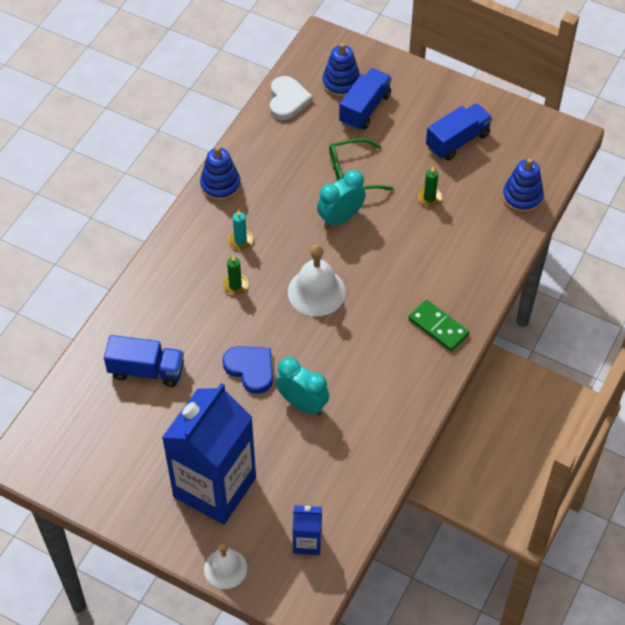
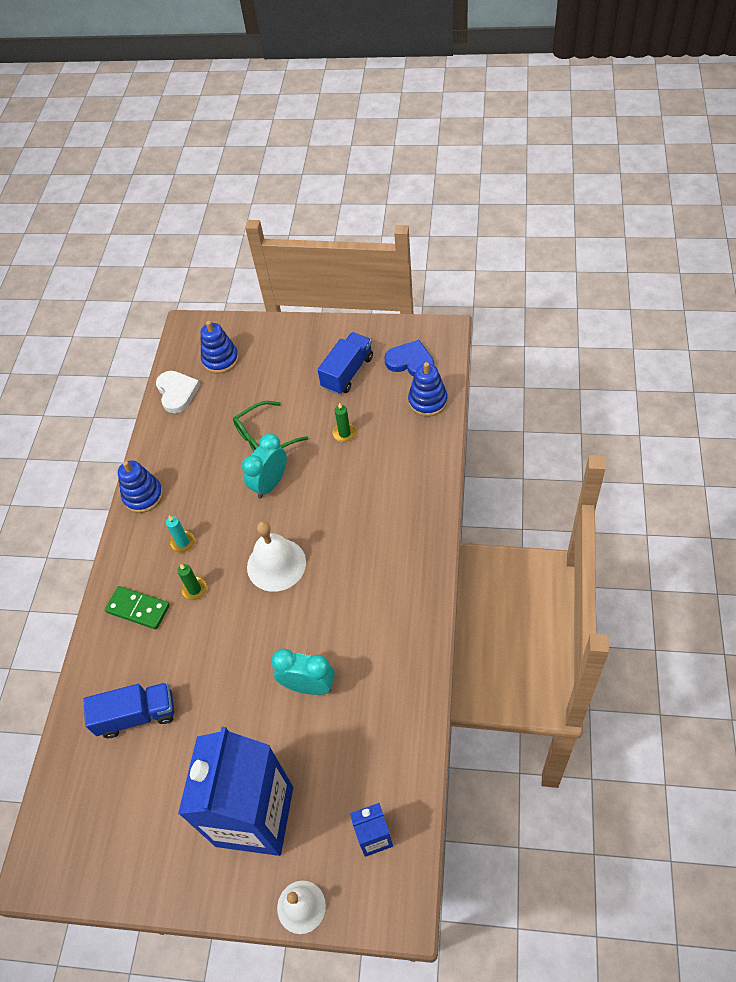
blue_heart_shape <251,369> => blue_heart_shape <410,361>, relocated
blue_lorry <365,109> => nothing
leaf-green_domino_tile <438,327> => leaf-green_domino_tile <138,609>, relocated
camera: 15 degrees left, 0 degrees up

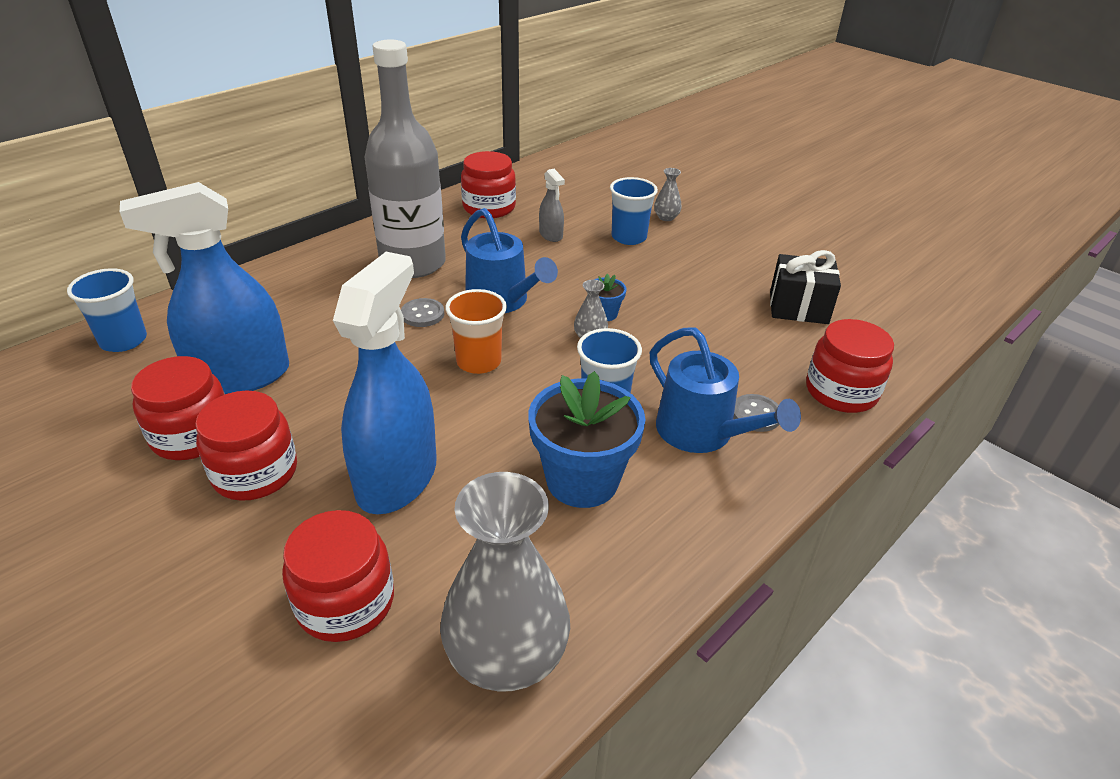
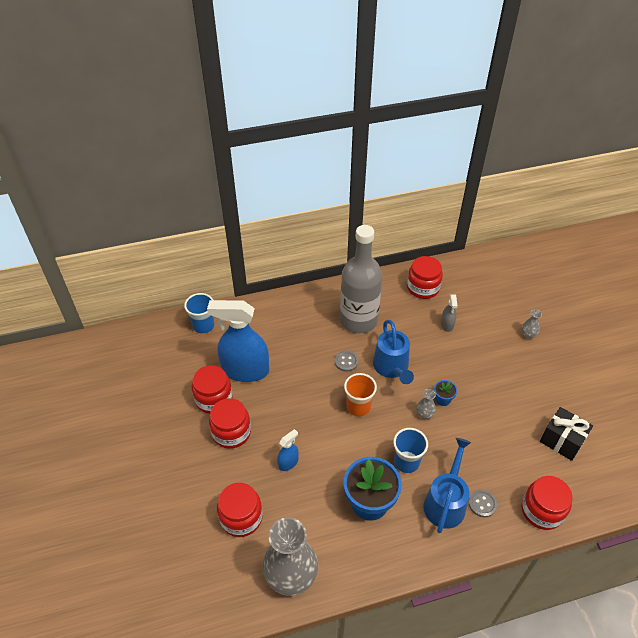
blue_spray_bottle <397,477> => blue_spray_bottle <288,462>, x0.44
blue_cup <629,237> => nothing
blue_sprinkling_can <702,433> => blue_sprinkling_can <445,502>, 150 degrees counterclockwise
camera: 30 degrees right, 10 degrees up

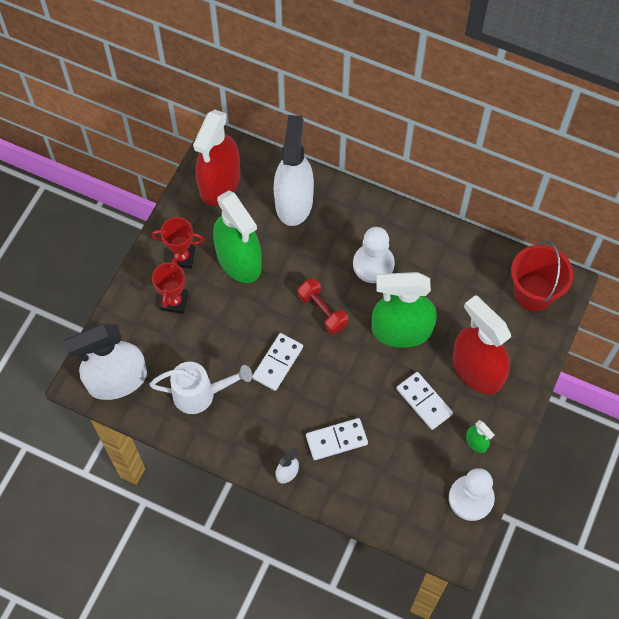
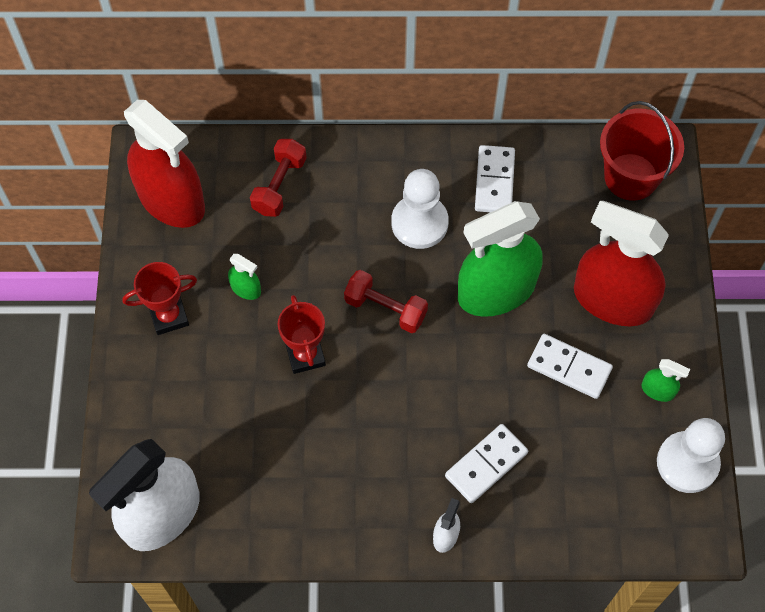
snow-white_sprinkling_can <200,394> => nothing
red_prize_cup <174,301> => red_prize_cup <305,355>, relocated
red_spray_bottle <220,183> => red_spray_bottle <171,200>, 45 degrees counterclockwise
leaf-green_spray_bottle <239,260> => leaf-green_spray_bottle <246,288>, x0.41
snow-white_domino_tile <278,363> => snow-white_domino_tile <494,181>, relocated
snow-white_spray_bottle <294,202> => red_dumbbell <279,186>
camera: 25 degrees left, 0 degrees up

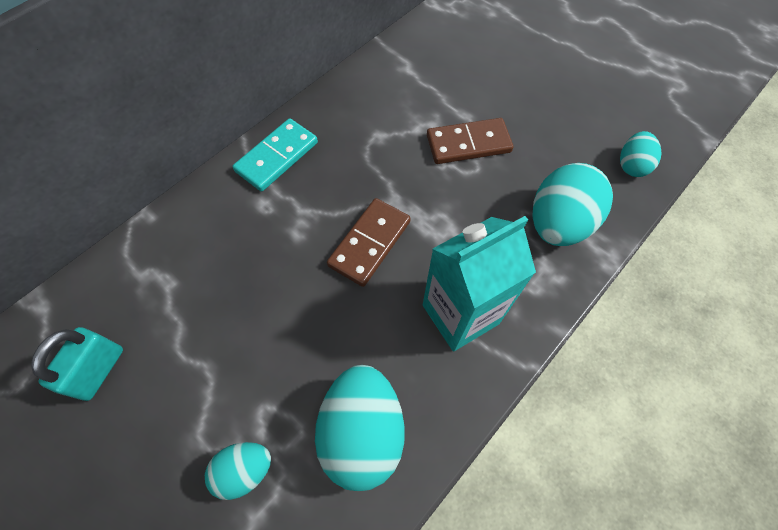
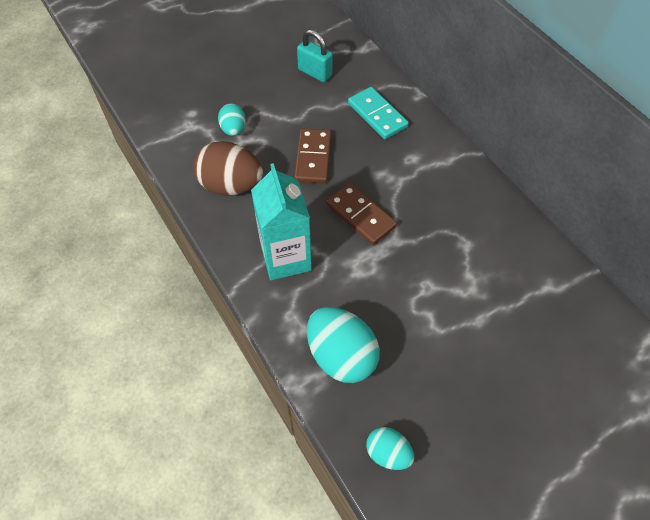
aqua_domino_tile <277,157> => aqua_domino_tile <377,115>, relocated
aqua_egg_shape <362,431> => brown_egg_shape <231,185>
brown_domino_tile <468,144> => brown_domino_tile <313,158>, relocated
camera: 105 degrees right, 5 degrees down

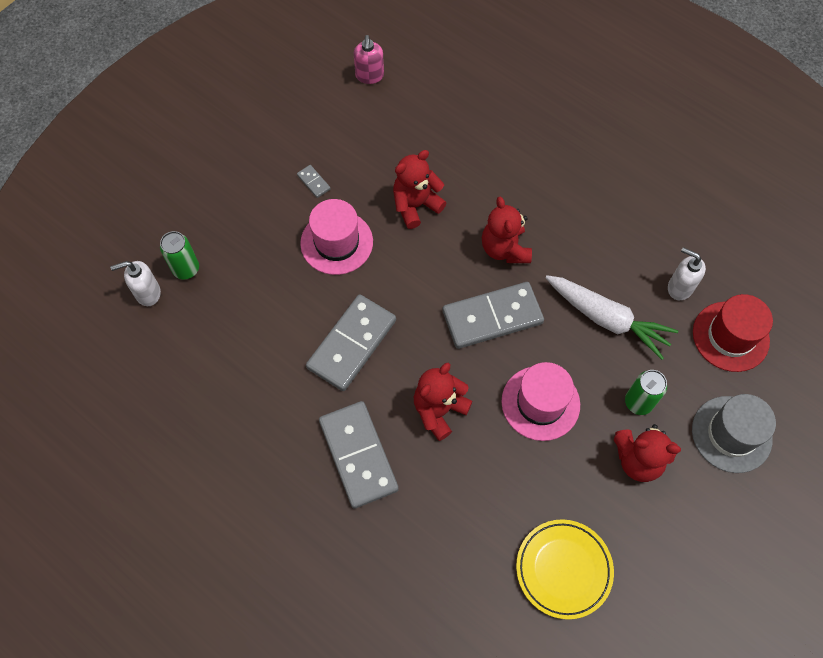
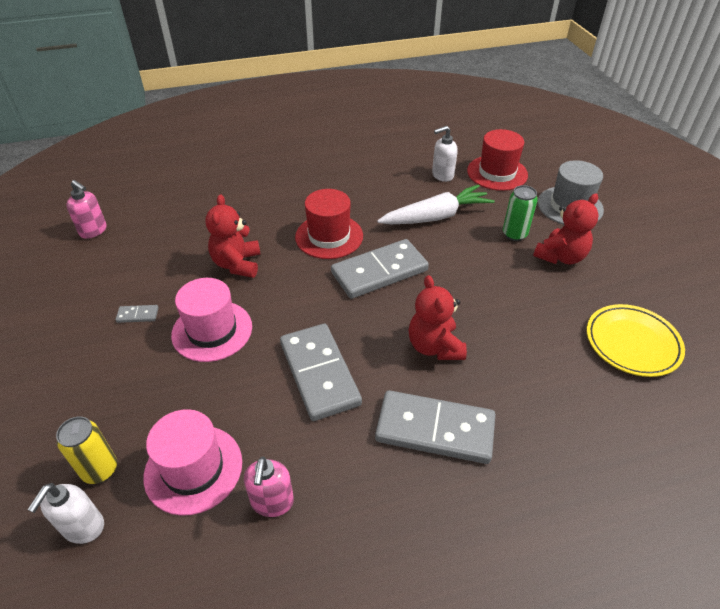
leaf-green_soda_can <186,269> => bright_yellow_soda_can <100,470>
grey_domino_tile <492,317> => grey_domino_tile <379,272>, 45 degrees clockwise
red_teddy <504,249> => red_tall_hat <329,236>
rose-pink_tall_hat <540,403> => rose-pink_tall_hat <193,469>, relocated
nothing => rose-pink_pump_bottle <272,502>
camera: 55 degrees left, 20 degrees down

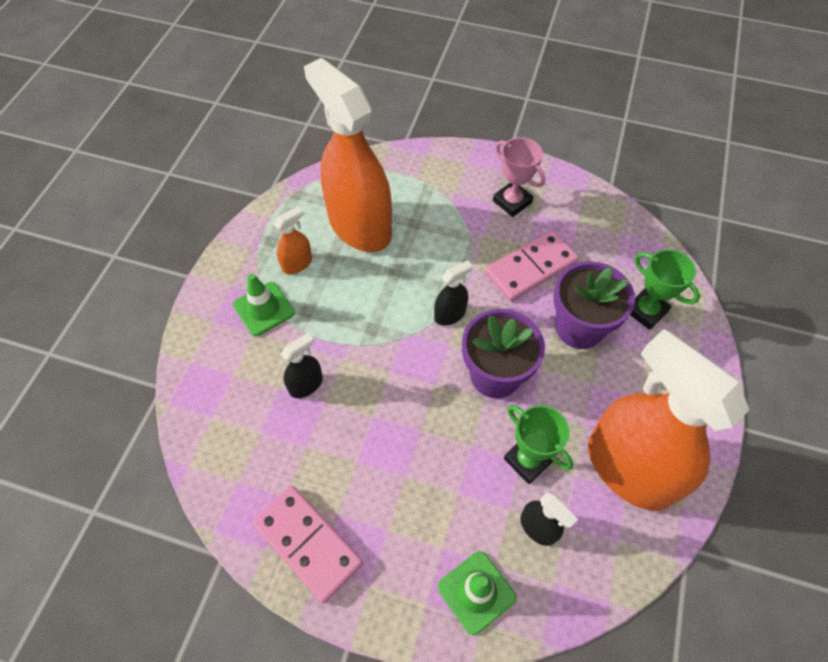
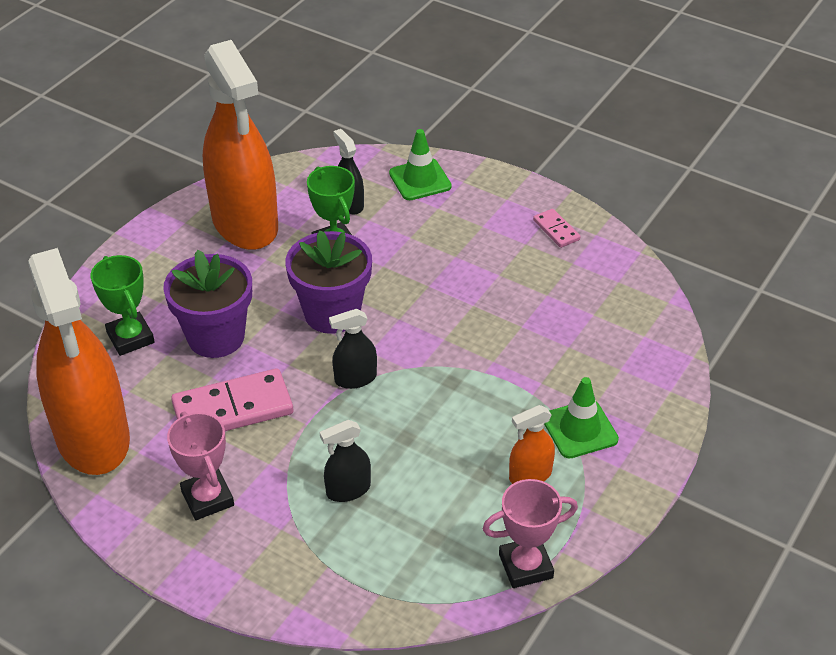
rose-pink_domino_tile <307,544> => rose-pink_domino_tile <556,230>, x0.50
jet-black_spray_bottle <306,385> => jet-black_spray_bottle <348,490>, relocated
orange-coloured_spray_bottle <359,226> => orange-coloured_spray_bottle <93,437>, relocated
nothing => rose-pink_prize_cup <525,566>
camera: 165 degrees left, 15 degrees down

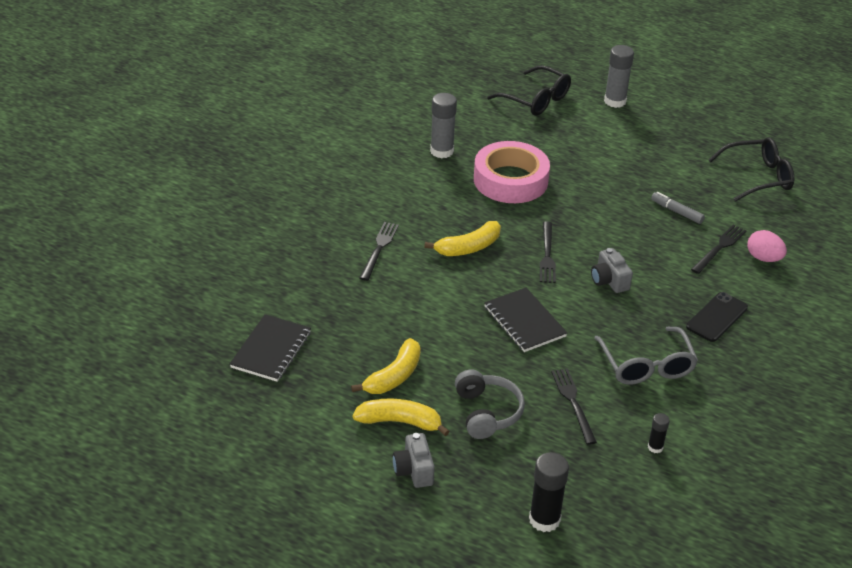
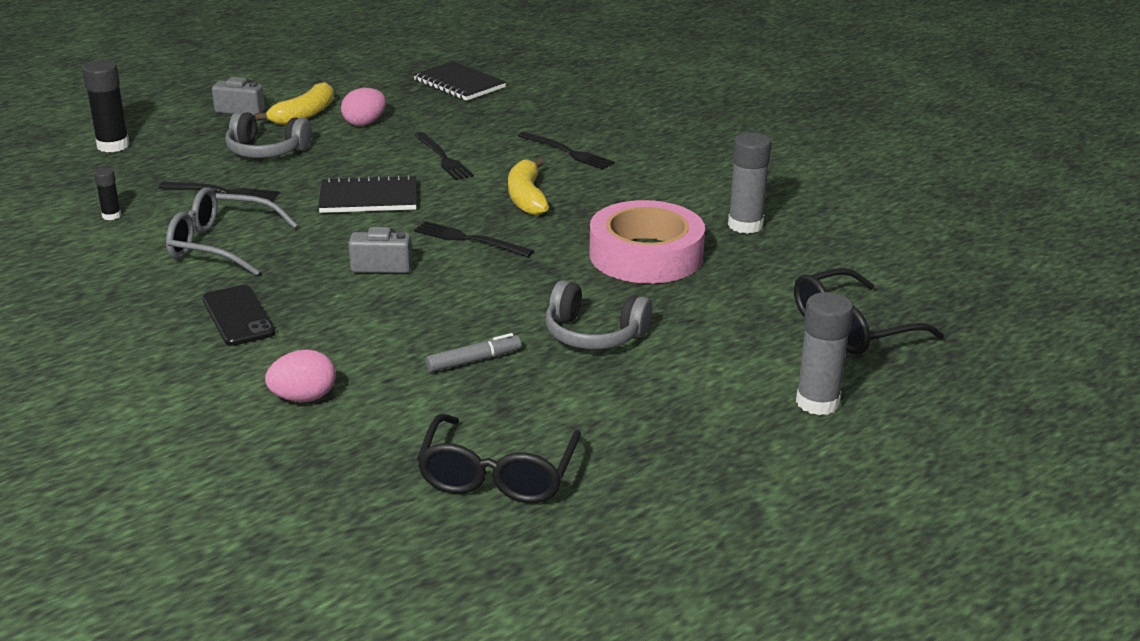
bright_yellow_banana_fruit <394,376> => rose-pink_egg_shape <364,123>
jet-black_fork <719,248> => jet-black_fork <443,158>, relocated
nothing => grey_headset <594,334>
camera: 115 degrees right, 10 degrees down

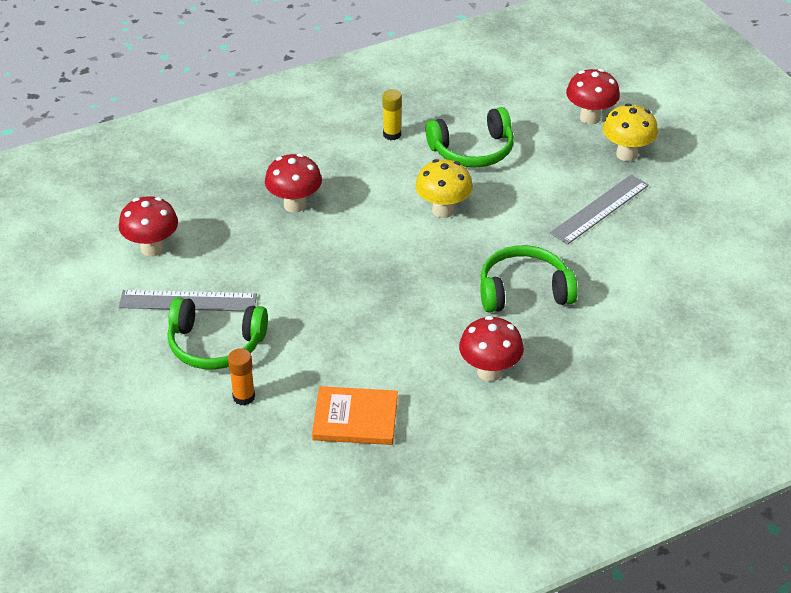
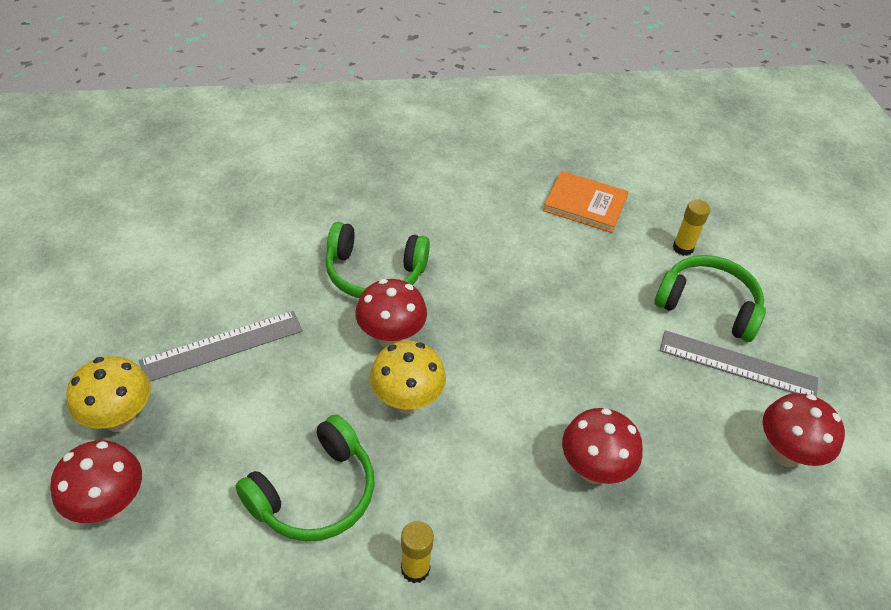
orange-coloured_glue_stick <244,397> => bright_yellow_glue_stick <683,248>
leaf-green_headset <473,151> => leaf-green_headset <315,493>, 135 degrees clockwise
red_fungus <489,372> => red_fungus <391,338>, relocated
camera: 165 degrees left, 5 degrees up

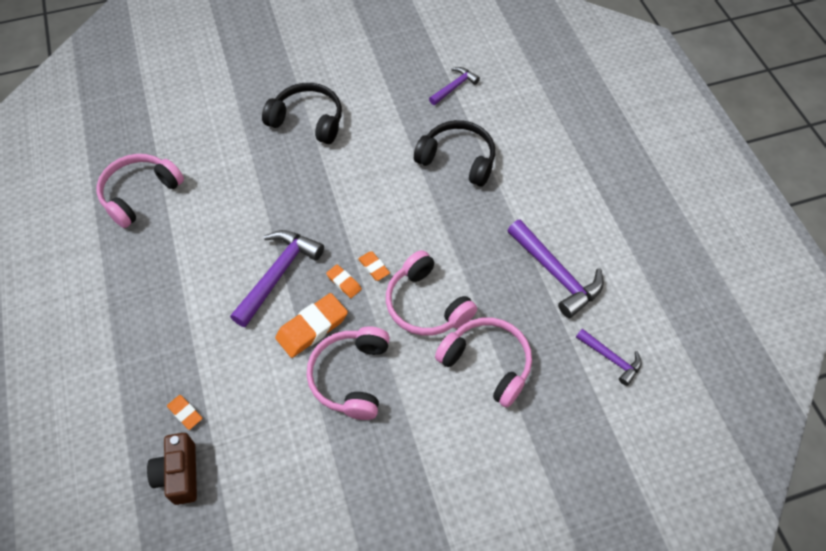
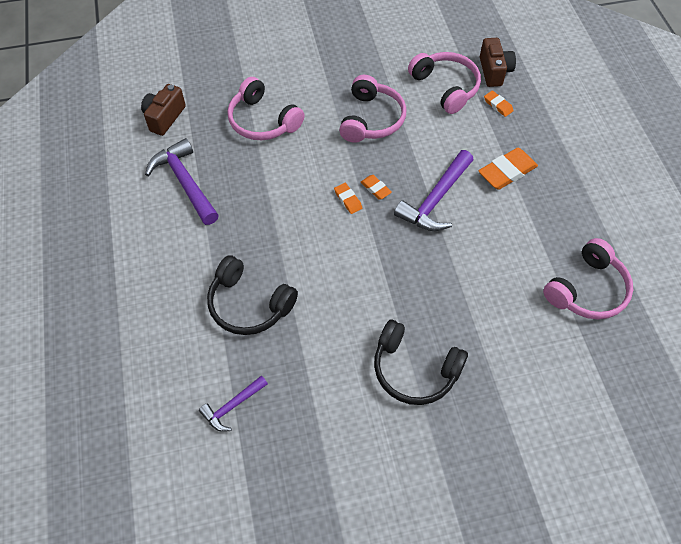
orange-coloured_pencil_eraser <312,328> => orange-coloured_pencil_eraser <507,171>, relocated
rose-pink_headset <426,305> => rose-pink_headset <446,87>, relocated
royal_purple_hammer <611,358> => brown_compact_camera <164,117>
camera: 175 degrees left, 0 degrees up

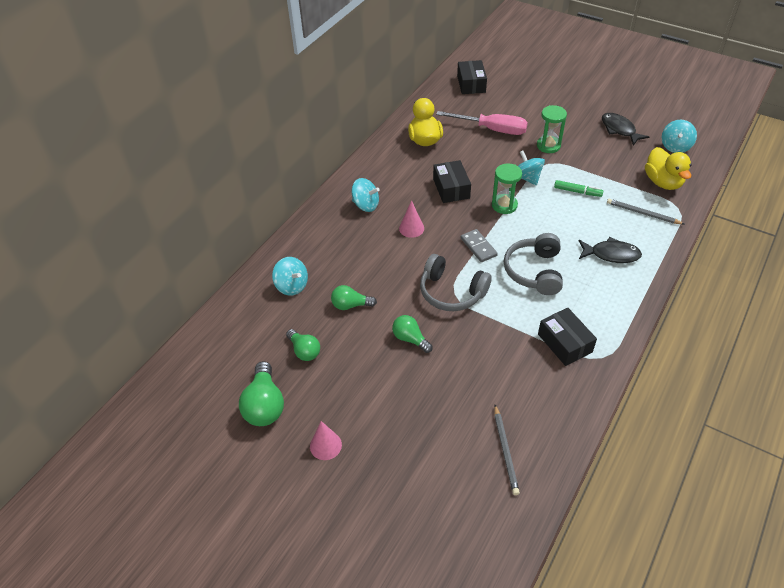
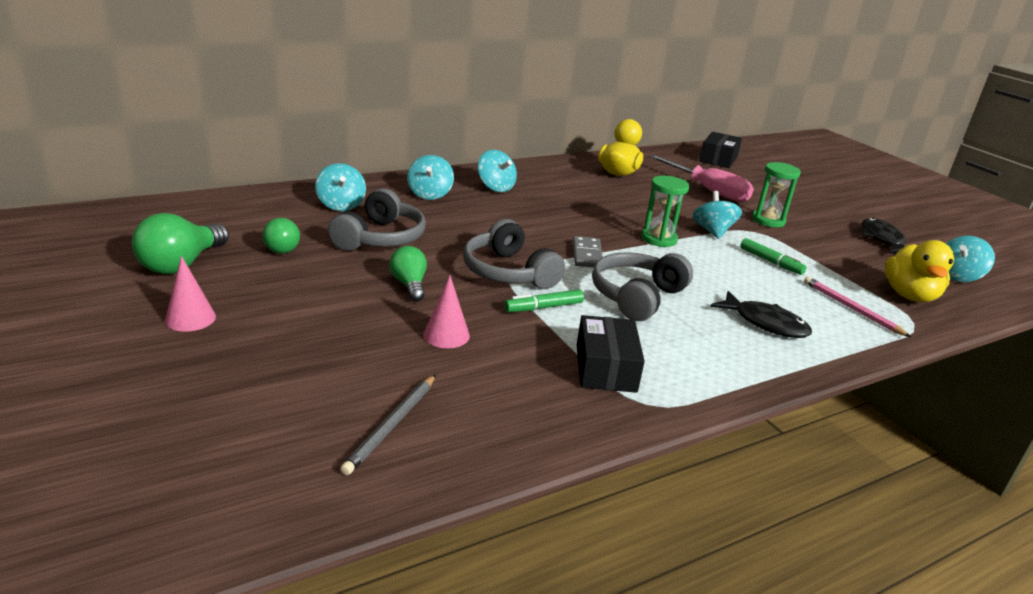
leaf-green_light_bulb <350,305> => grey_headset <380,238>
rose-pink_cone <411,228> => rose-pink_cone <446,335>, relocated
jet-black_package <451,188> => nothing
grey_lead_pencil <642,213> => rose-pink_lead_pencil <851,308>
nothing => aqua_spinning_top <429,194>
nothing => leaf-green_marker_pen <544,307>
camera: 25 degrees right, 20 degrees down

